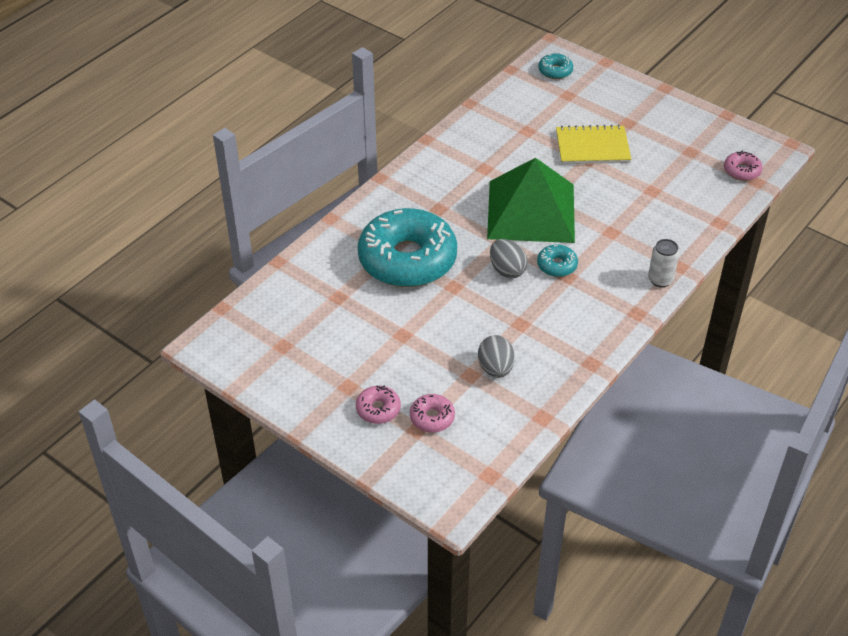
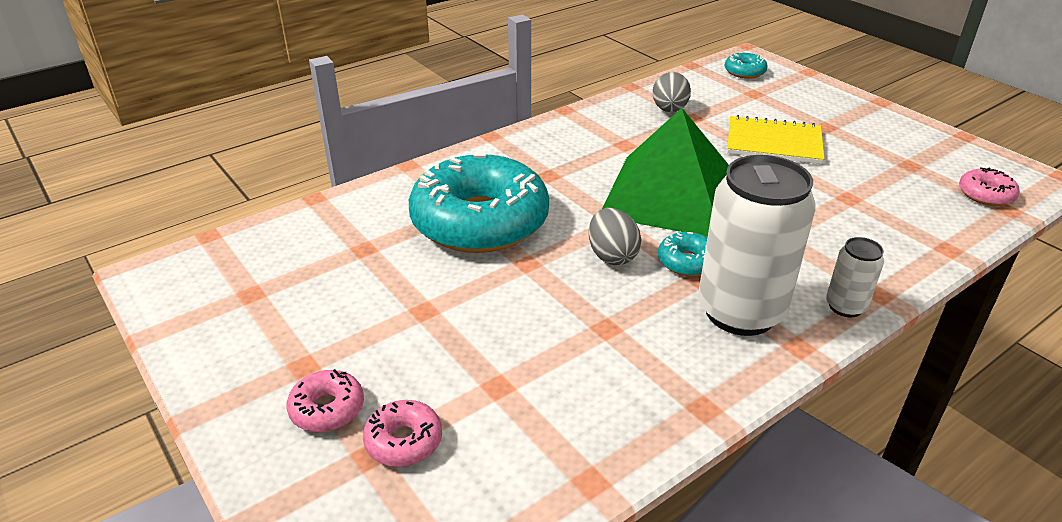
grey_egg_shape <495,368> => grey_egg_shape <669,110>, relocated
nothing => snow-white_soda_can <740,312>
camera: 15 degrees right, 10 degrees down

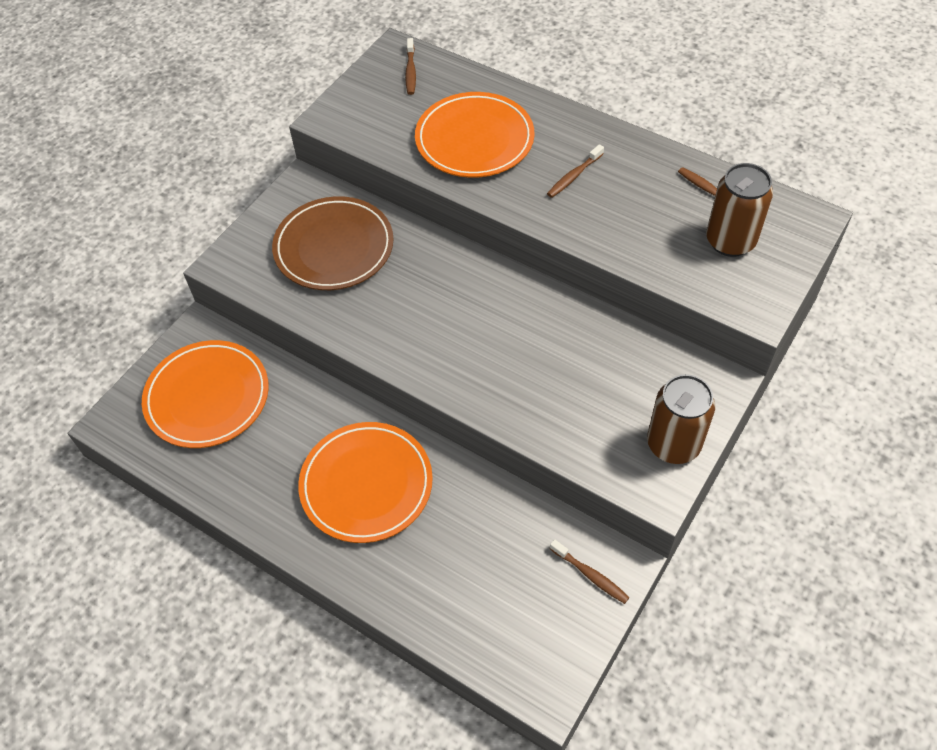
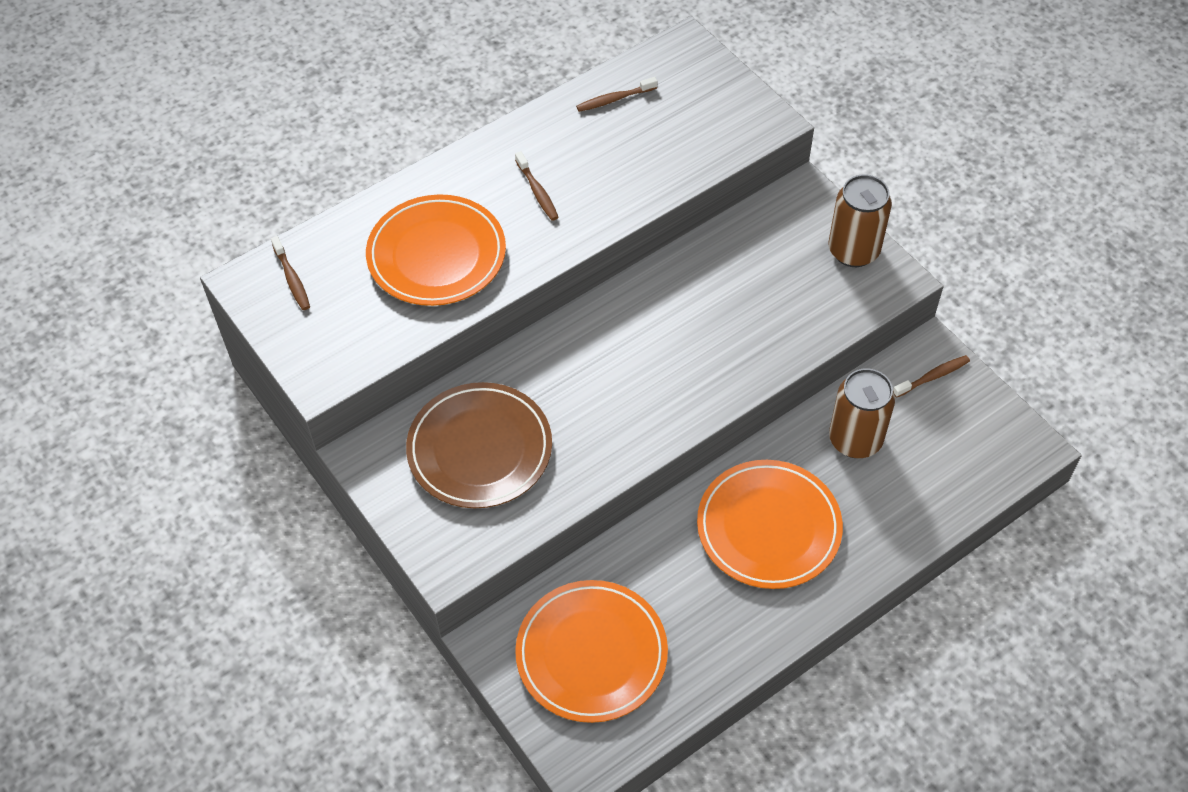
brown_dental_brush <410,71> => brown_dental_brush <292,279>, 45 degrees clockwise
brown_soda_can <730,241> => brown_soda_can <855,439>, relocated
camera: 70 degrees left, 0 degrees up

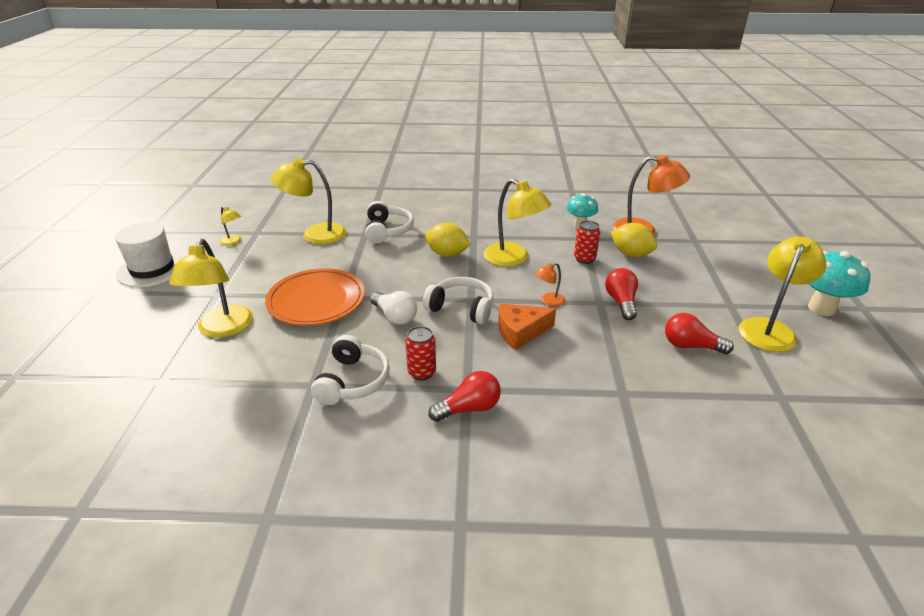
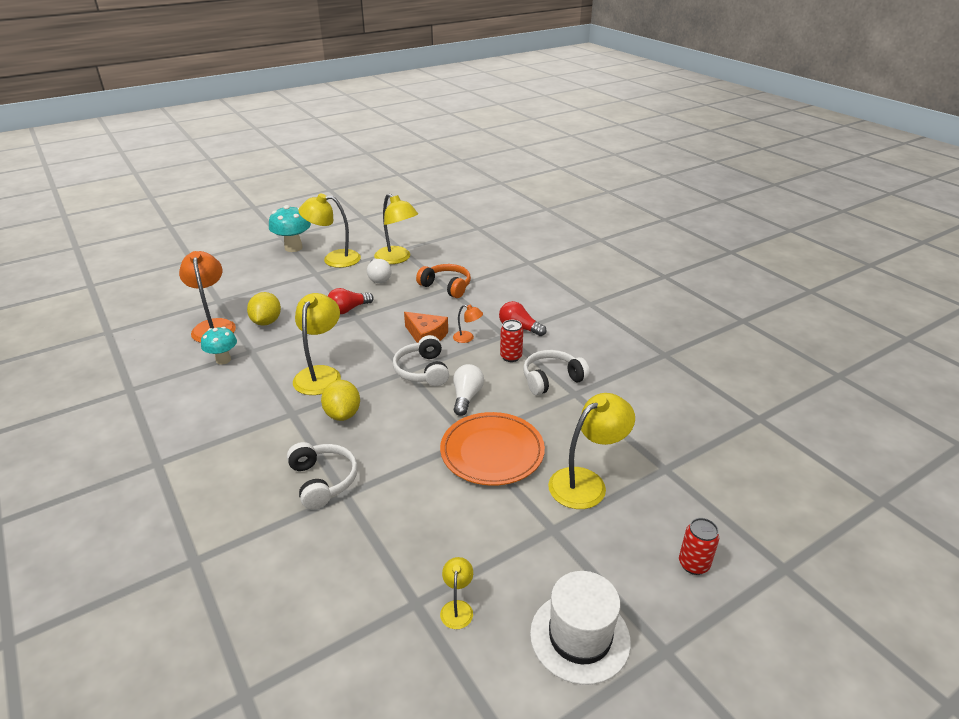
bright_yellow_reading_lamp <315,235> => bright_yellow_reading_lamp <397,259>, relocated
snow-white_headset <387,230> => snow-white_headset <323,481>, 105 degrees clockwise
orange-coloured_reading_lamp <548,301> => orange-coloured_reading_lamp <467,338>, relocated
red_soda_can <584,259> => red_soda_can <693,564>, relocated
red_light_bulb <691,346> => snow-white_light_bulb <378,278>
nothing => orange-coloured_headset <446,287>
camera: 125 degrees left, 0 degrees up

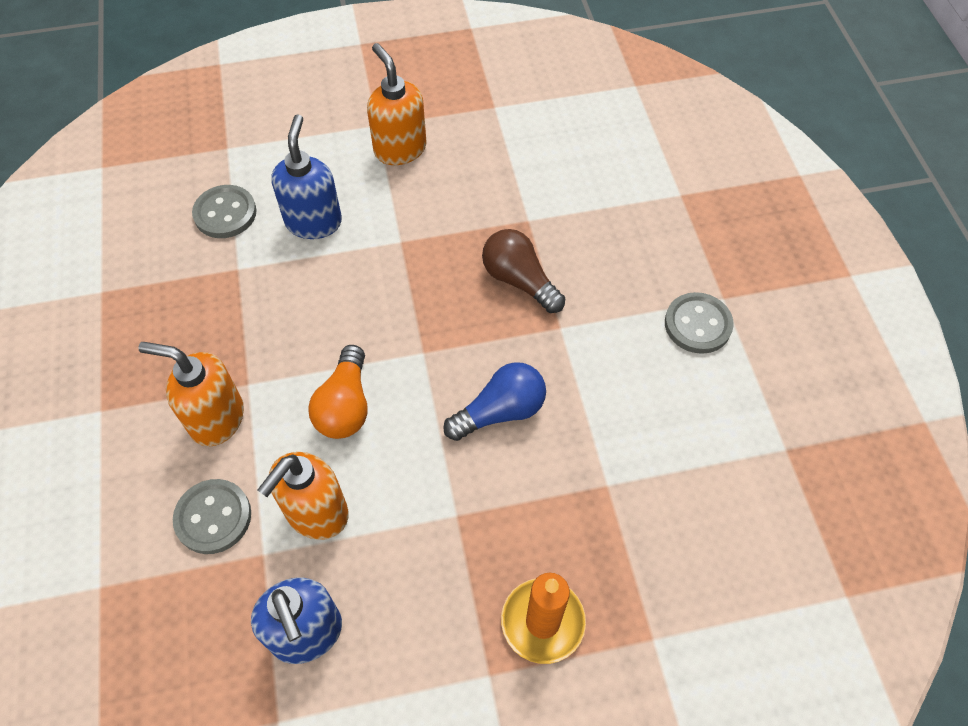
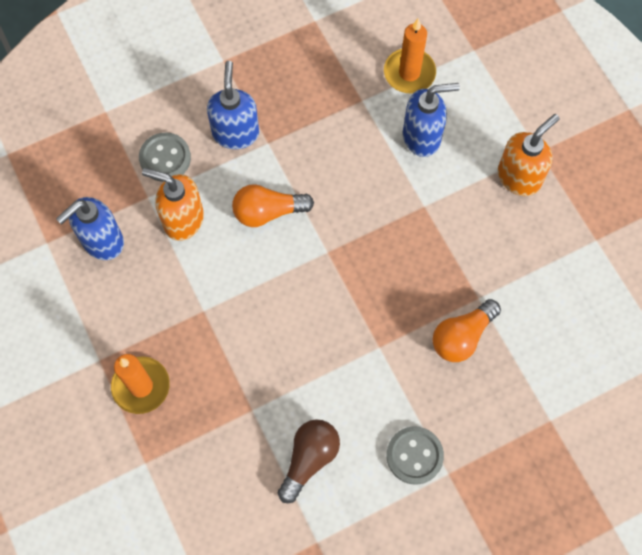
orange-coloured_pump_bottle <216,419> => blue_pump_bottle <236,133>
grey_button <225,213> => orange-coloured_wax_candle <409,73>
blue_light_bulb <500,411> => nothing
brown_light_bulb <519,280> => brown_light_bulb <309,459>, relocated
nothing => orange-coloured_light_bulb <462,336>
camera: 75 degrees right, 10 degrees up

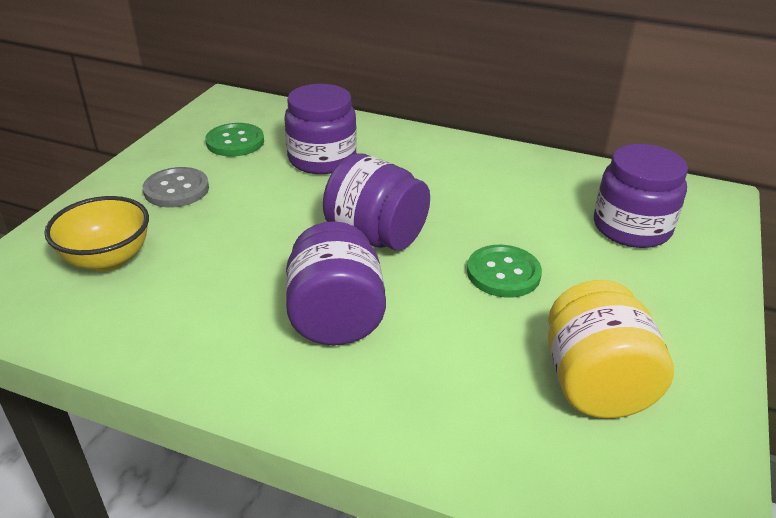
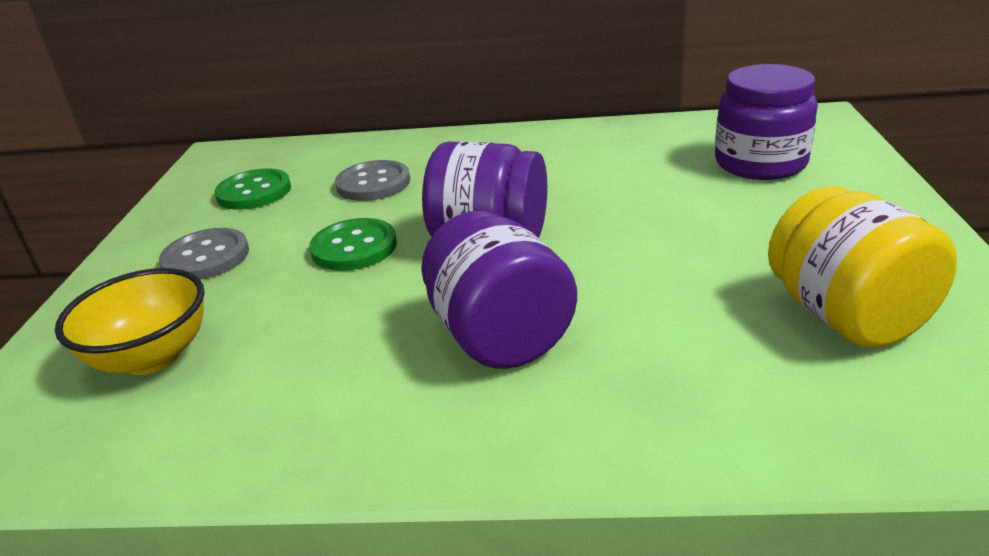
royal_purple_preserve_jar <322,159> => grey_button <373,183>
leaf-green_button <503,273> => leaf-green_button <354,247>, relocated
camera: 15 degrees left, 5 degrees down

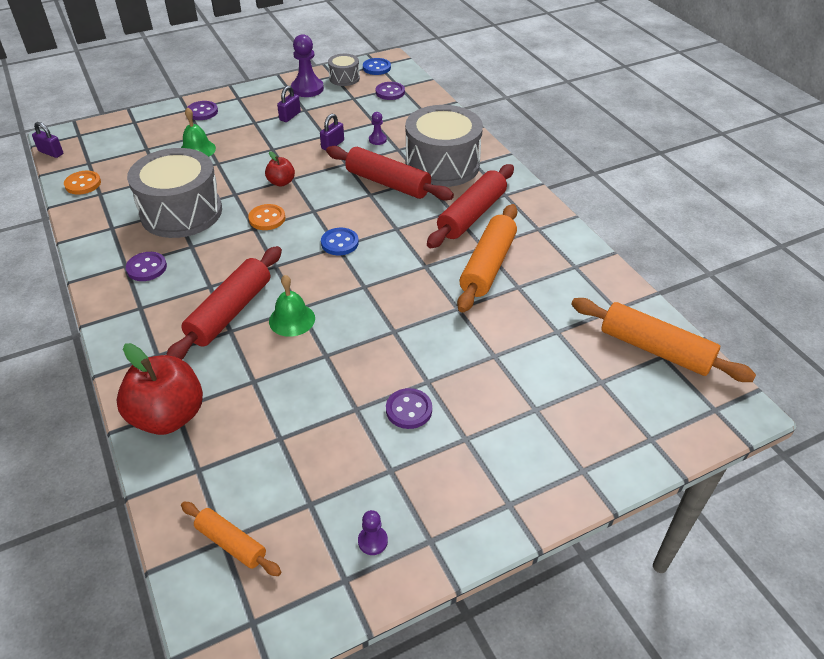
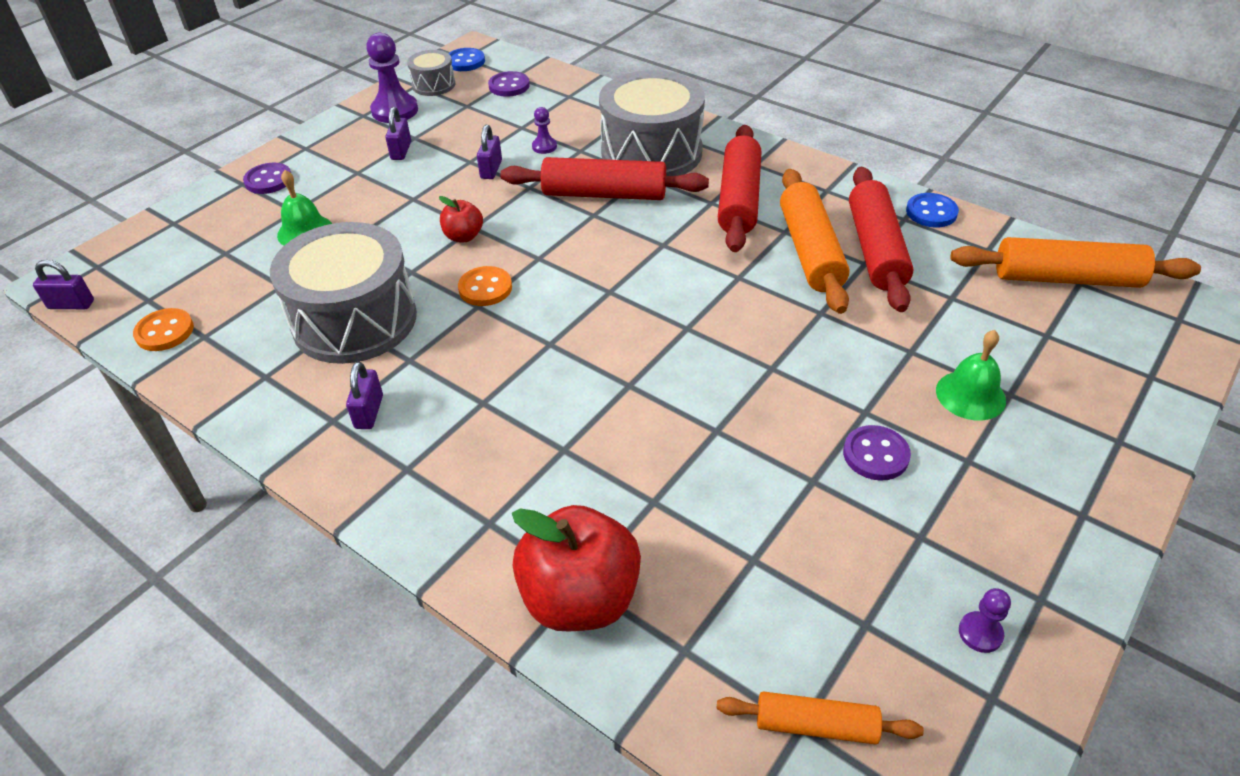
royal_purple_button <147,268> => royal_purple_lock <369,412>
red_rolling_pin <230,312> => red_rolling_pin <875,249>, relocated
leaf-green_hand_bell <292,319> => leaf-green_hand_bell <970,395>, relocated
blue_button <339,243> => blue_button <931,212>, relocated
camera: 25 degrees left, 0 degrees up

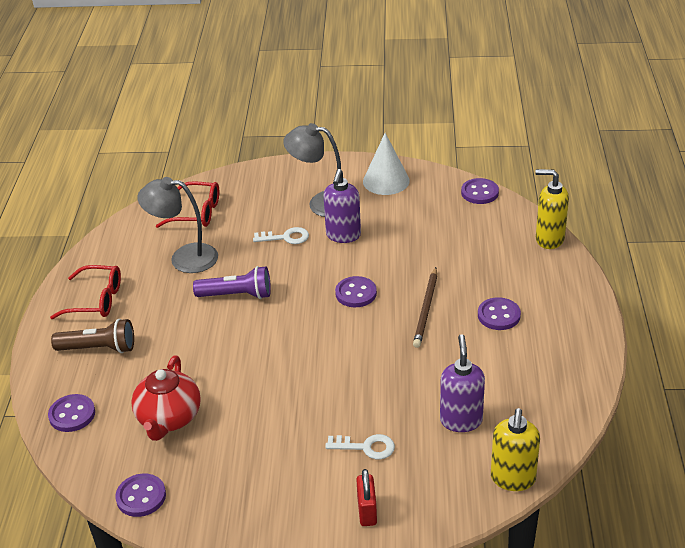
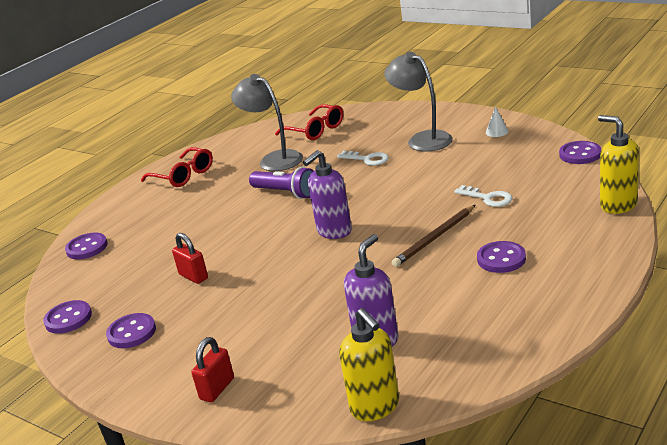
brown_torch <99,348> => nothing
red_china_teapot <169,418> => nothing
royal_purple_pump_bottle <343,235> => royal_purple_pump_bottle <334,231>, relocated
snow-white_door_key <366,447> => snow-white_door_key <488,198>, relocated
royal_purple_button <356,293> => royal_purple_button <132,332>, relocated
snow-white_cone <386,181> => snow-white_cone <497,132>, x0.47
bright_yellow_pump_bottle <513,479> => bright_yellow_pump_bottle <375,407>, 75 degrees counterclockwise
nothing => red_lock <193,276>
camera: 35 degrees right, 10 degrees down

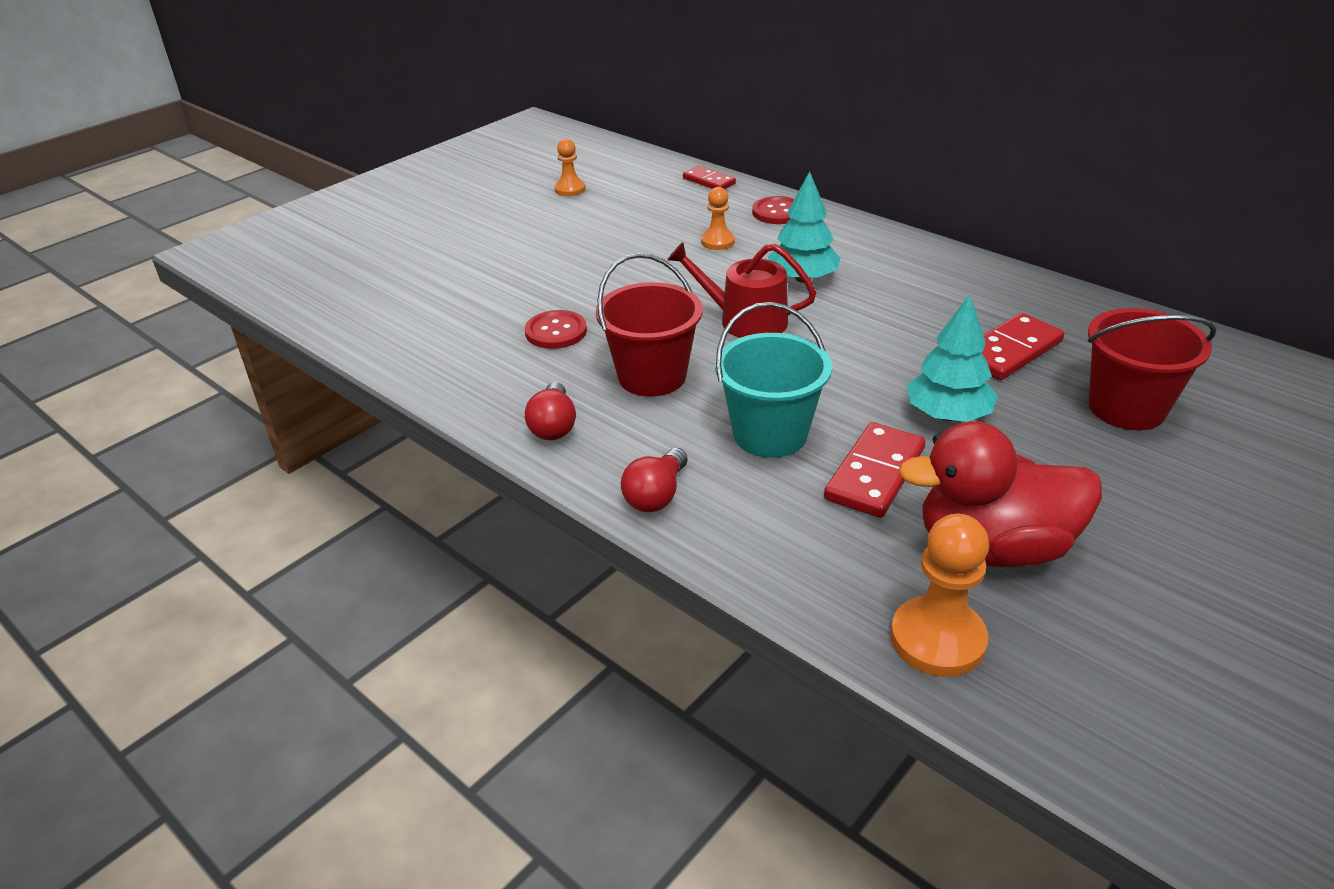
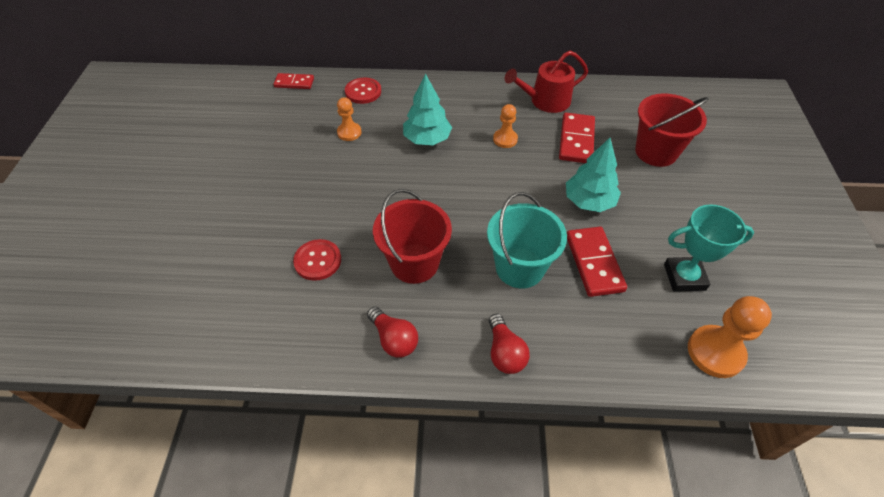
orange-coloured_game_pawn <570,189> => orange-coloured_game_pawn <505,139>, relocated
red_sprinkling_can <745,320> => red_sprinkling_can <545,101>, relocated
red_rubber_duck <993,547> => aqua_prize_cup <684,277>
camera: 40 degrees left, 15 degrees up

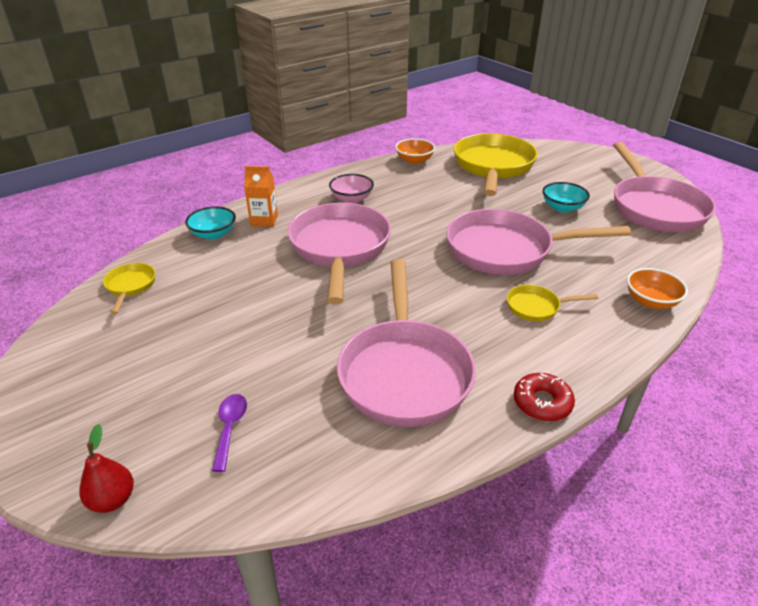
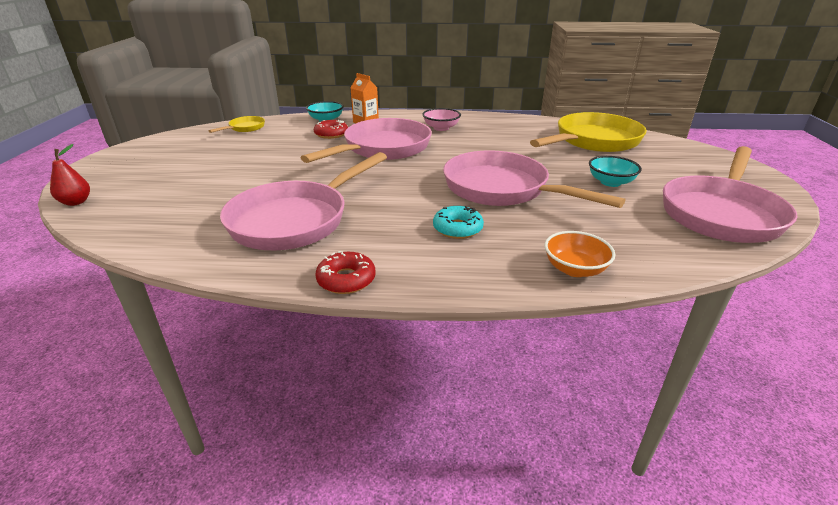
royal_purple_teaspoon <230,428> => nothing
orange-coloured_deep_dish <414,160> => nothing
bright_yellow_frying_pan <536,307> => aqua_glazed_donut <457,228>
nothing => red_glazed_donut <331,134>
camera: 40 degrees right, 5 degrees down

